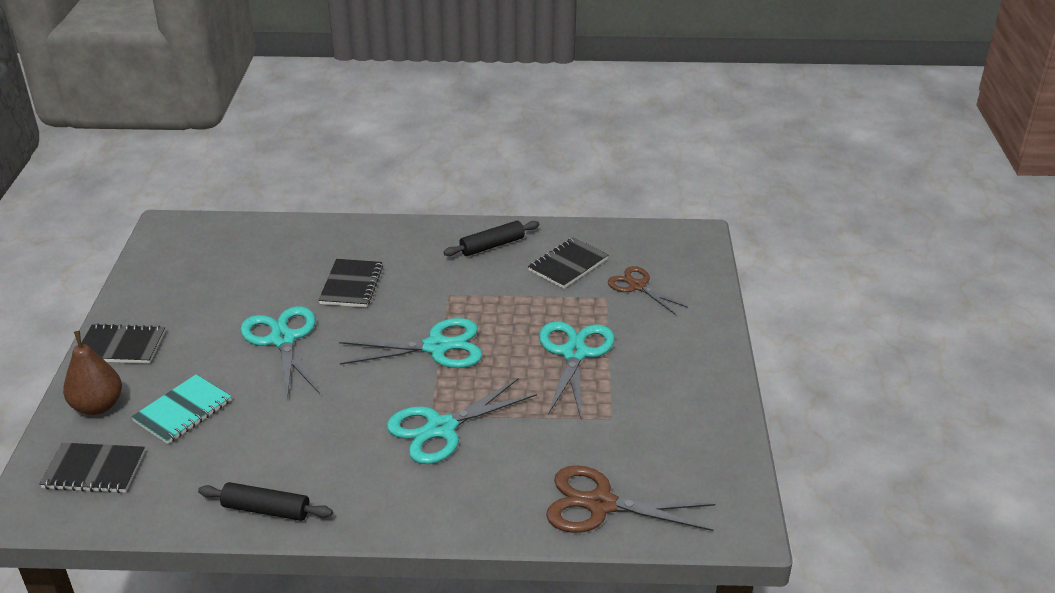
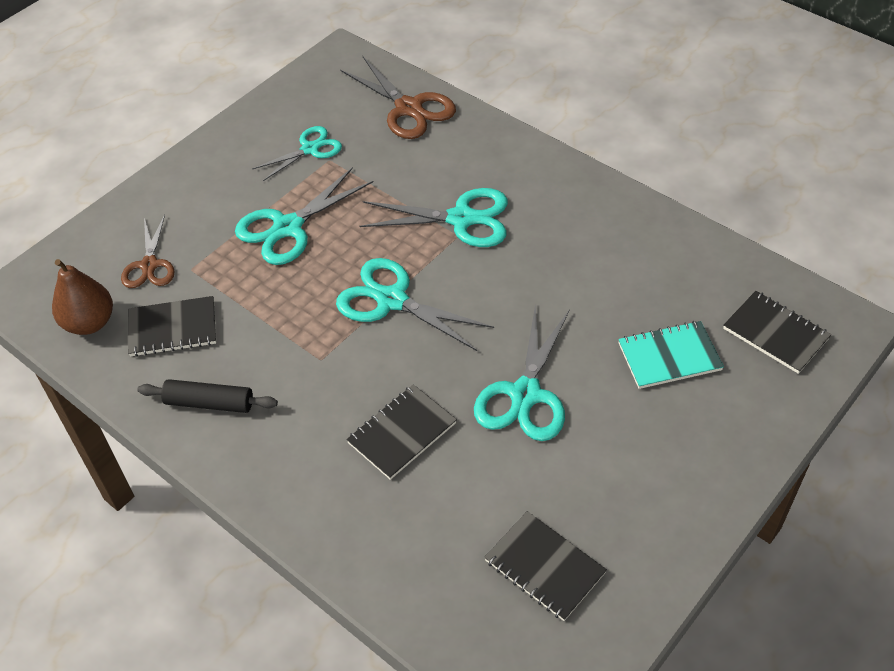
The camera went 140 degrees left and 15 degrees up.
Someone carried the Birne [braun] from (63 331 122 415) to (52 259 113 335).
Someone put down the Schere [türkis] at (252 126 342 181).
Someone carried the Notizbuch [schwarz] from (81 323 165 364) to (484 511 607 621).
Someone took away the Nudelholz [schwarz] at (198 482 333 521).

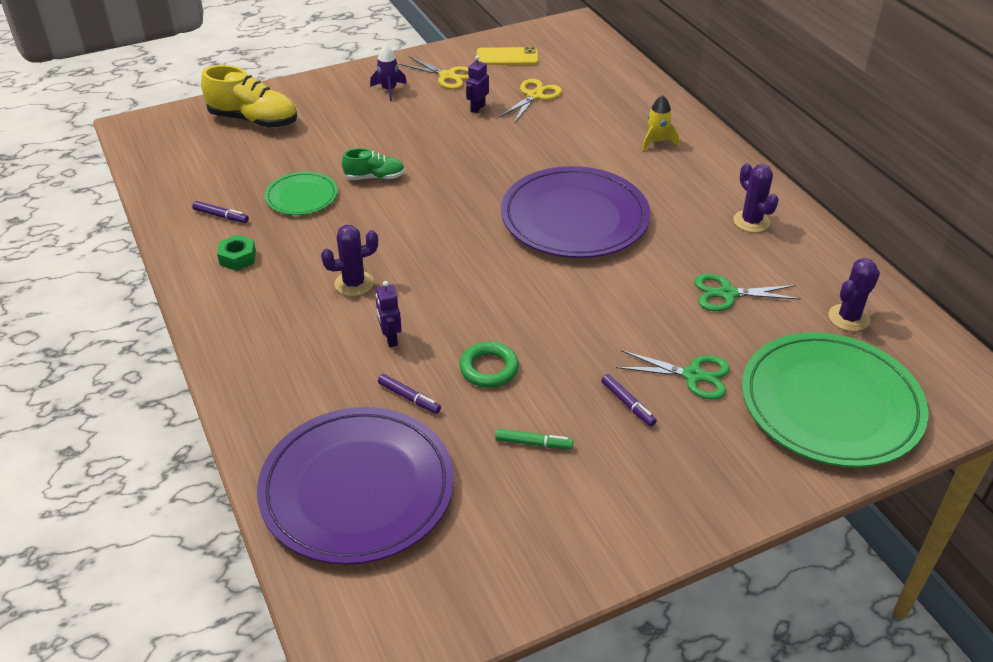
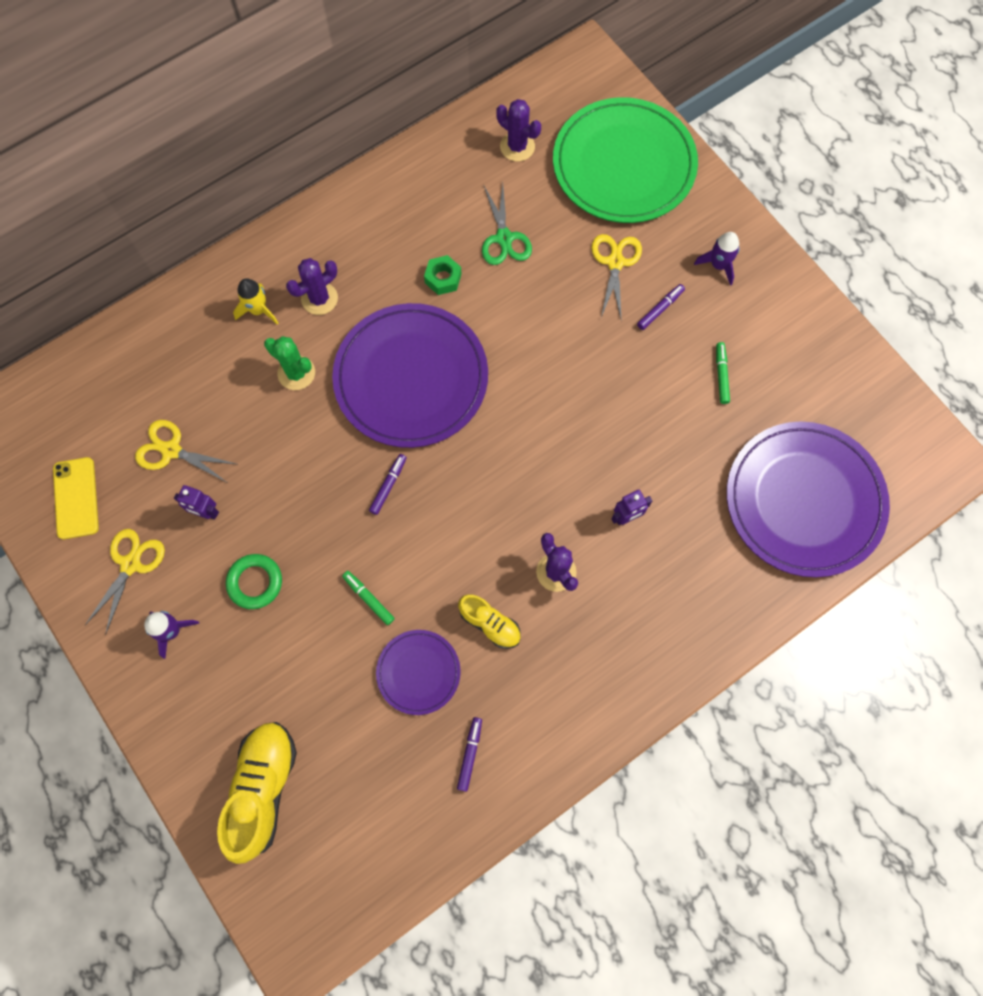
The camera went 100 degrees left and 30 degrees up.
Someone carried the Ring [grün] from (459 342 519 387) to (226 554 282 609).
Someone put down the Kaktus [grün] at (264 336 315 390).
Someone carried the Kaktus [lila] from (733 163 779 233) to (286 258 338 315).
Someone swapped the Schuh [grün] at (342 148 405 180) for the Filzstift [grün] at (342 571 395 625).
Someone carried the Filzstift [lila] from (378 374 441 414) to (369 454 407 515).
Someone repainted the Teller [grün] at (265 172 338 215), which became the Teller [lila] at (376 630 461 715).
Someone carried the Sechskantmutter [grün] from (217 235 256 271) to (424 255 462 295).
Someone put down the Schuh [gelb] at (458 594 521 649).
Someone repainted the Schere [grün] at (616 350 730 400), which became the Schere [gelb] at (592 234 642 318).
Someone put down the Rakete [lila] at (694 232 740 286).

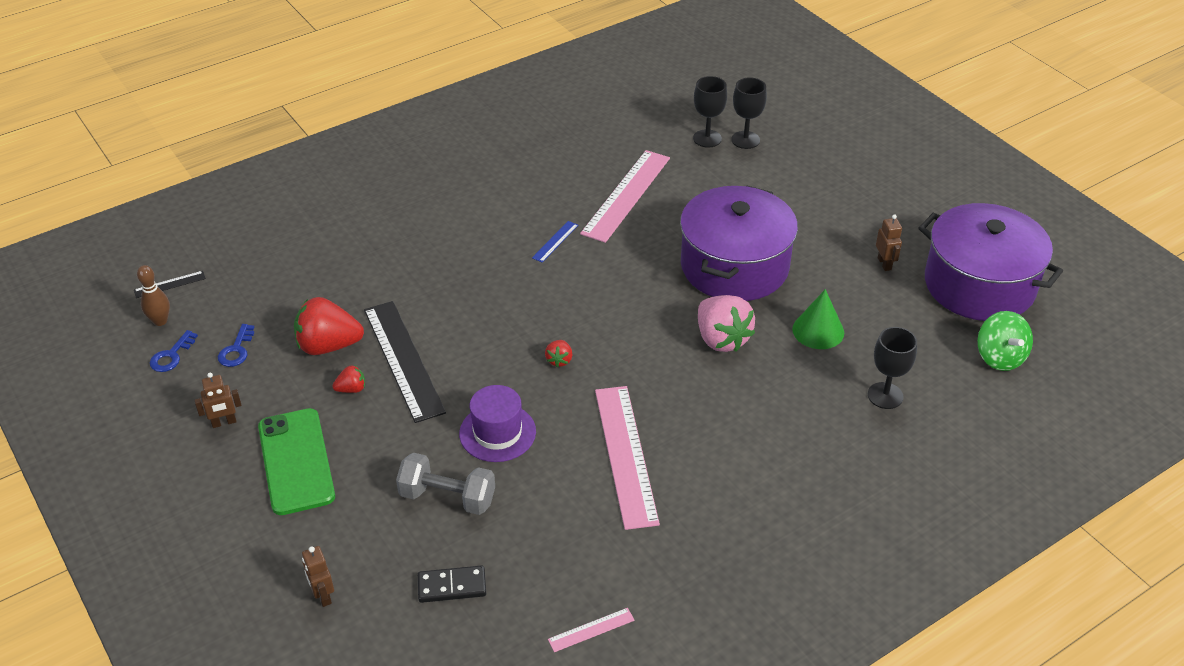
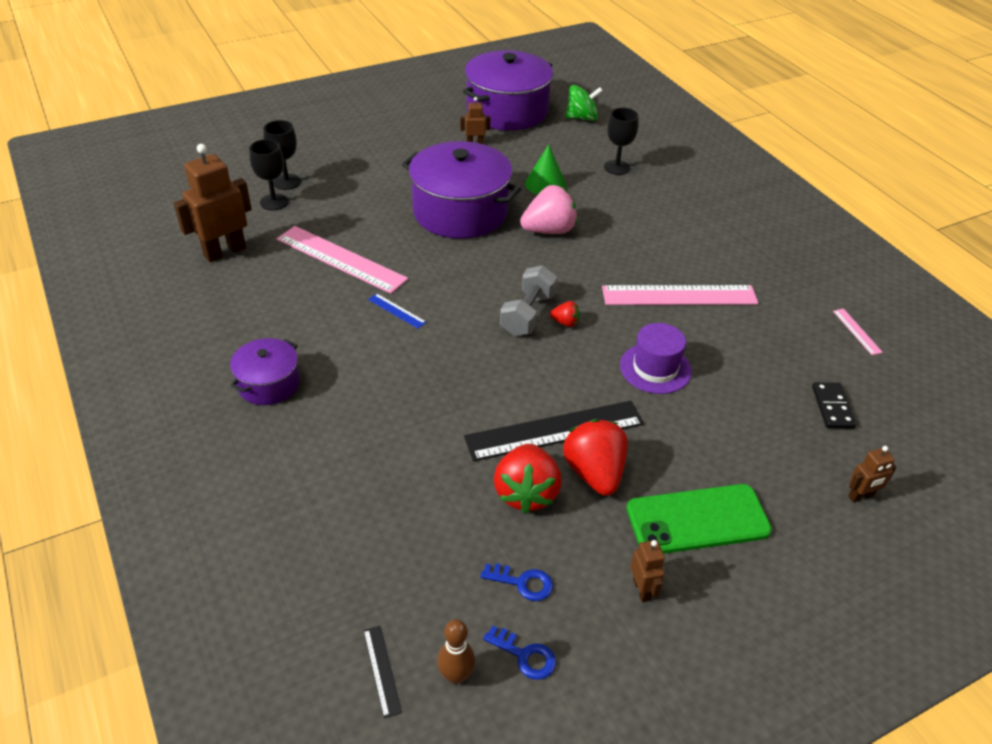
The camera went 85 degrees left and 0 degrees up.
Someone put down the Roboter [braun] at (174 144 252 262).
Someone put down the Kochtopf [lila] at (230 338 300 405).
Someone carried the Hantel [grau] from (396 453 495 515) to (500 265 557 336).
Someone scaled the Erdbeere [rot] at (332 366 365 393) by 2.13.

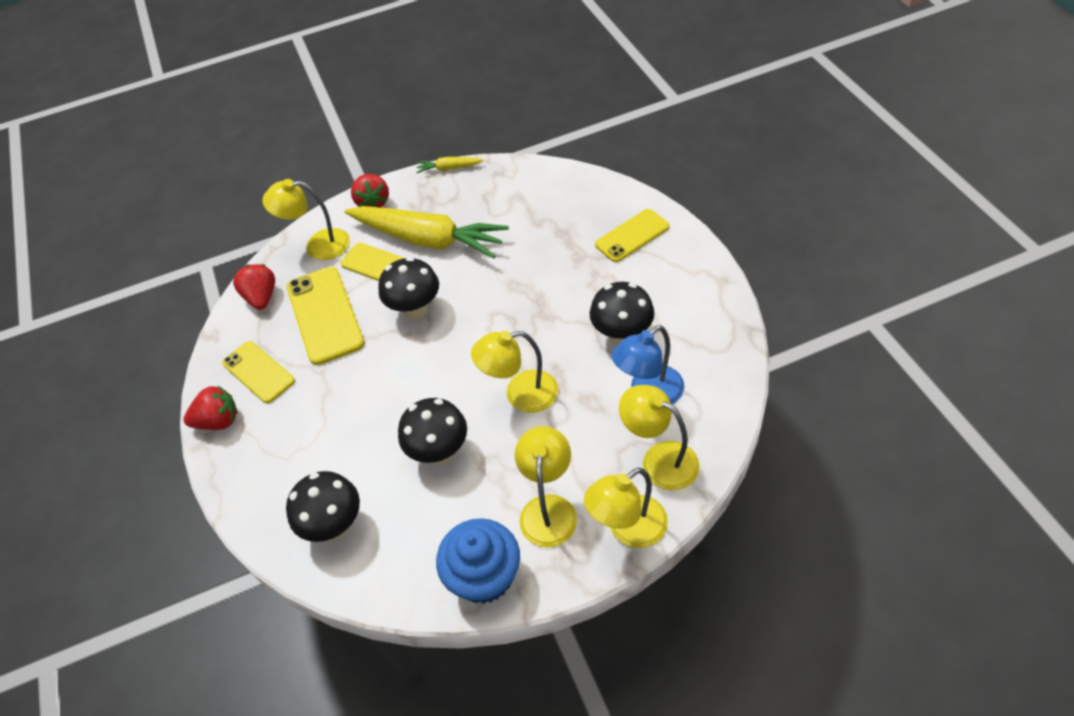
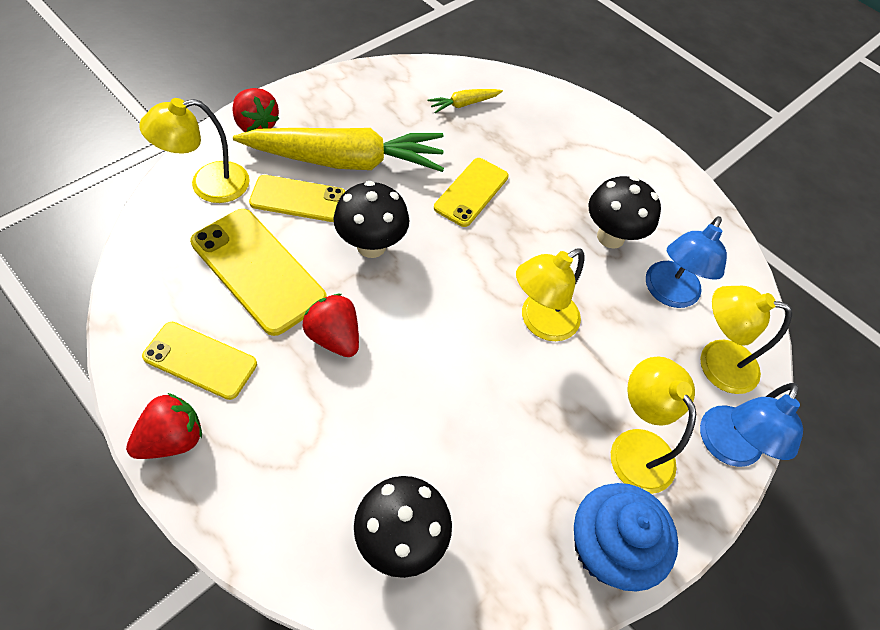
The camera went 35 degrees left and 5 degrees up.
Someone carried the Erdbeere [rot] from (233 264 275 310) to (303 294 359 357).
Someone carried the Karotte [gelb] from (416 157 483 173) to (427 89 503 113).
Someone carried the Handy [gelb] from (595 209 670 262) to (434 158 509 227).
Someone repainted the Lampe [gelb] at (584 468 668 548), which became the Lampe [blau] at (700 383 803 467).
Someone took away the Pilz [schwarz] at (398 398 467 465).

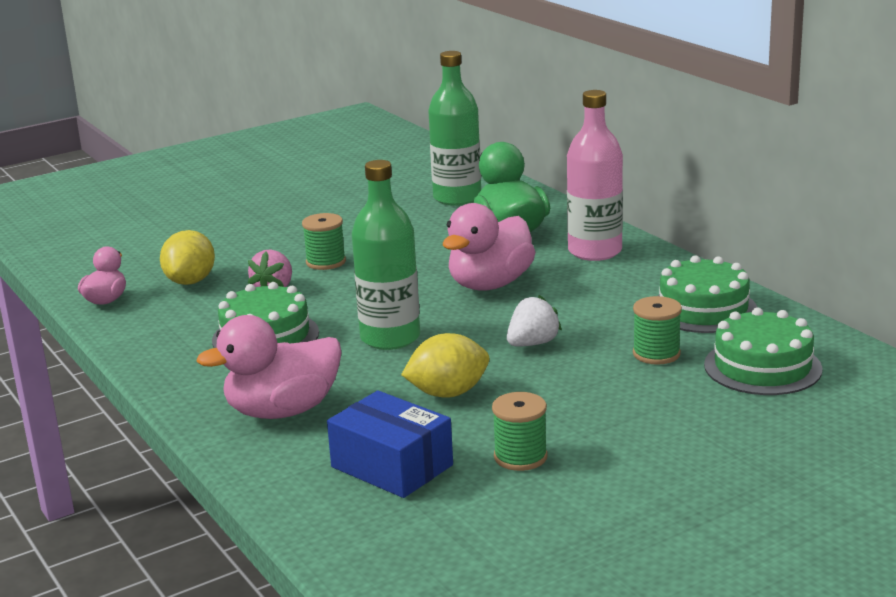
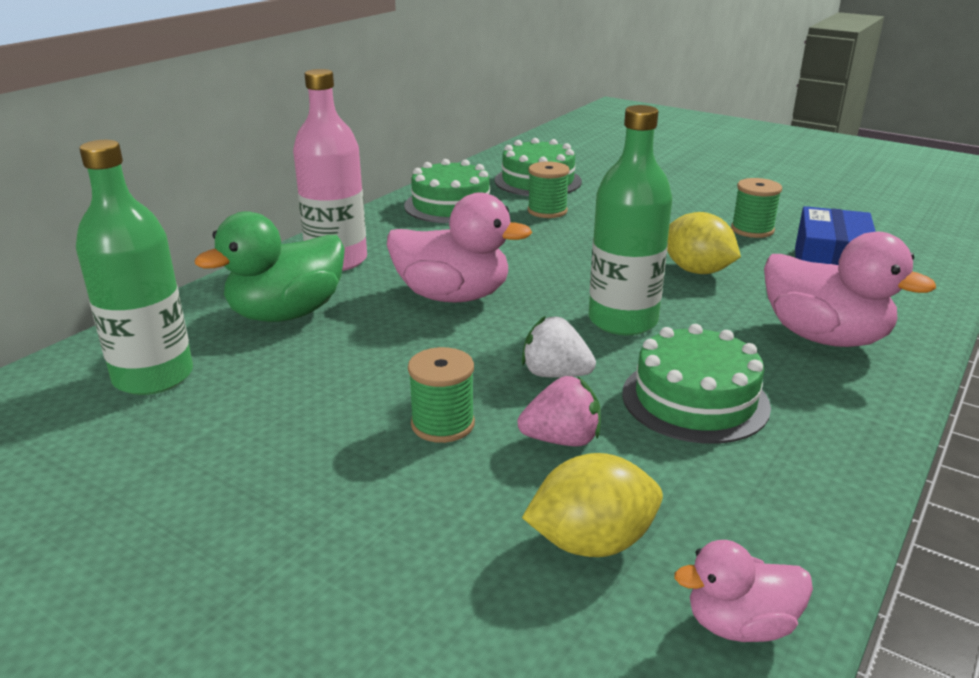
The camera went 115 degrees left and 5 degrees up.
Someone carried the Erdbeere [weiß] from (507 295 562 347) to (522 316 596 378).

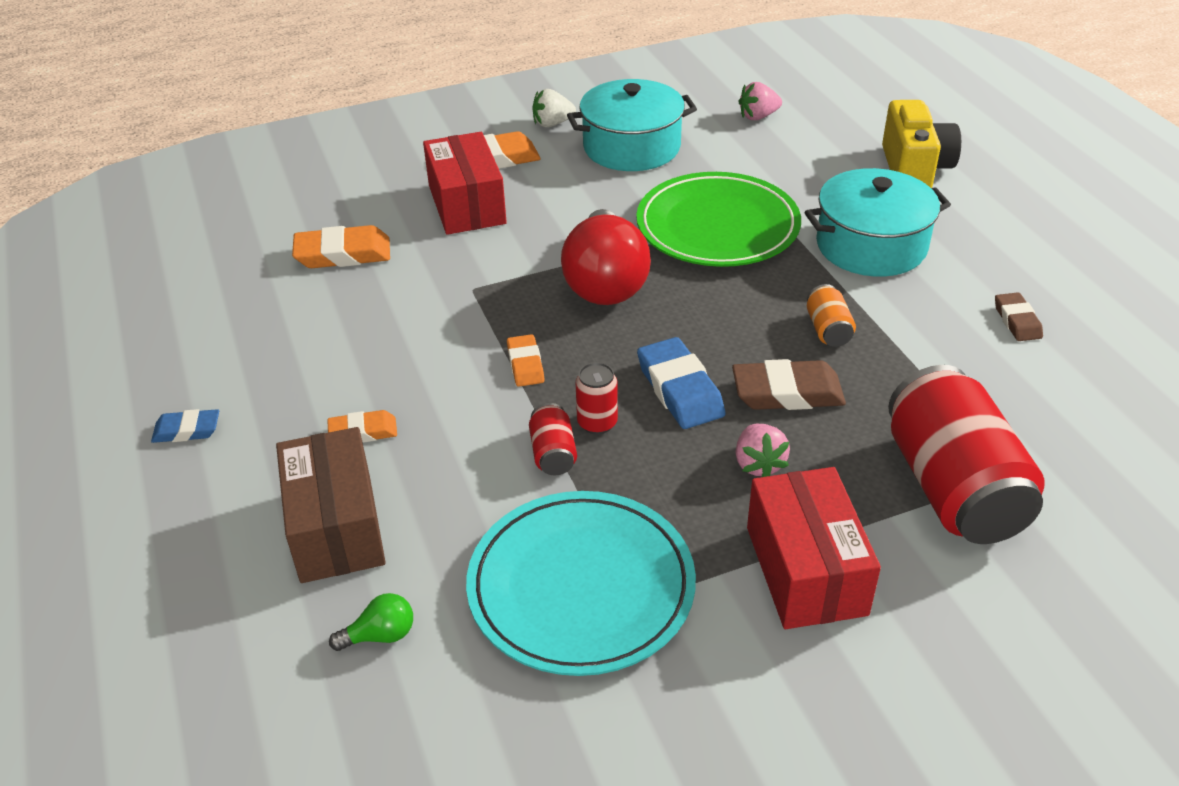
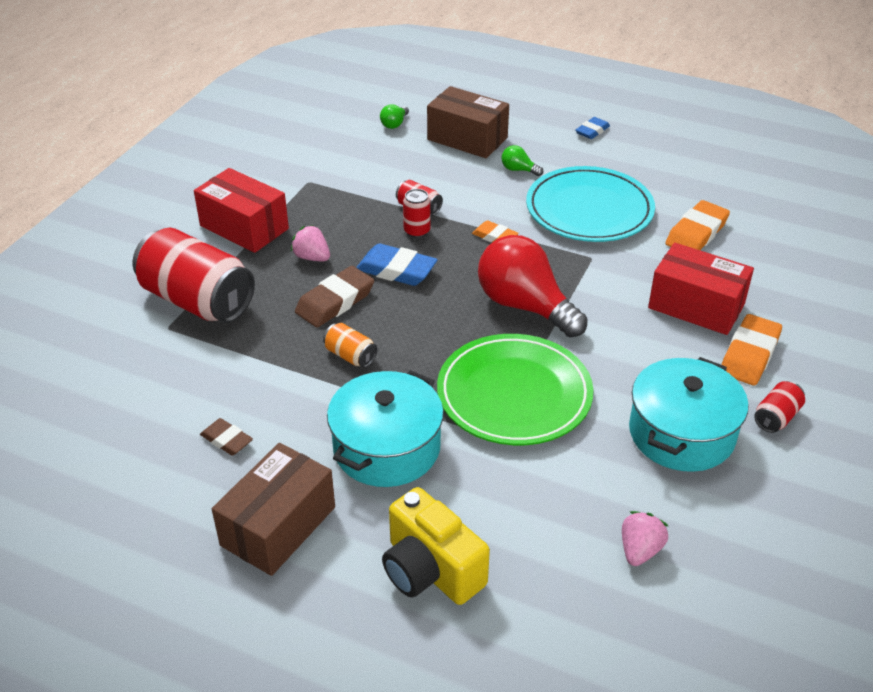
The camera went 135 degrees right and 0 degrees up.
Someone put down the Schachtel [braun] at (212 443 335 576).
Someone swapped the Radiergummi [orange] at (327 410 397 443) for the Glühbirne [grün] at (501 145 543 176).
Someone carried the Teller [türkis] from (466 491 696 676) to (526 166 655 242).
Someone swapped the Erdbeere [weiß] at (532 89 576 127) for the Dose [rot] at (754 381 805 433).

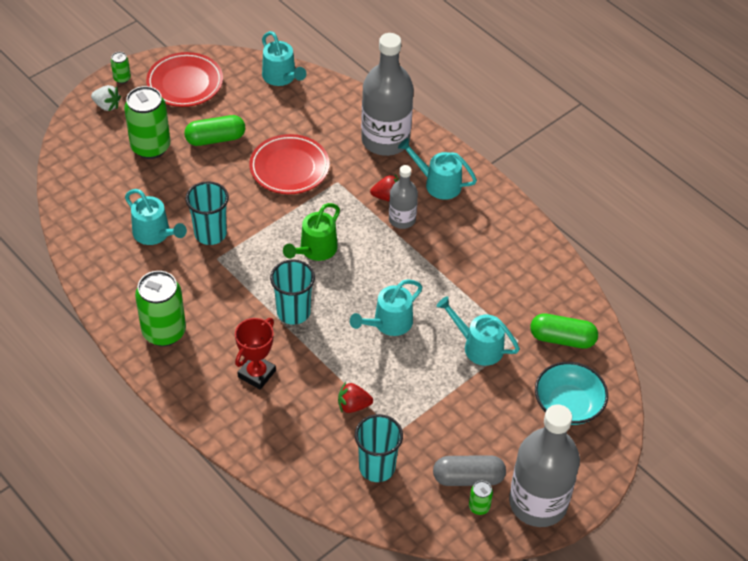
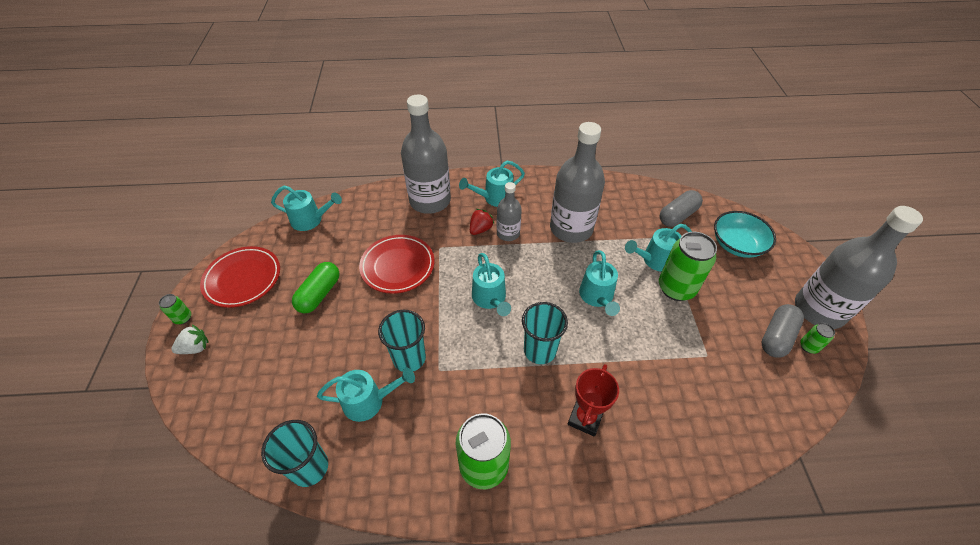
The camera went 50 degrees left and 0 degrees up.
Someone carried the Becher [türkis] from (355 414 403 482) to (261 420 328 487).
Someone repainted the Gießkanne [grün] at (283 203 340 261), which became the Gießkanne [türkis] at (472 253 511 316).
Someone put down the Flasche [grau] at (550 122 605 243).
Someone rotated the Pokal [rot] at (235 318 276 390) by 45 degrees clockwise.
Someone carried the Dose [grün] from (124 86 170 159) to (659 232 717 301).
Someone repainted the Kapsel [grün] at (530 314 598 349), which became the Kapsel [grau] at (660 190 703 227).
Someone took away the Erdbeere [rot] at (338 382 373 413).

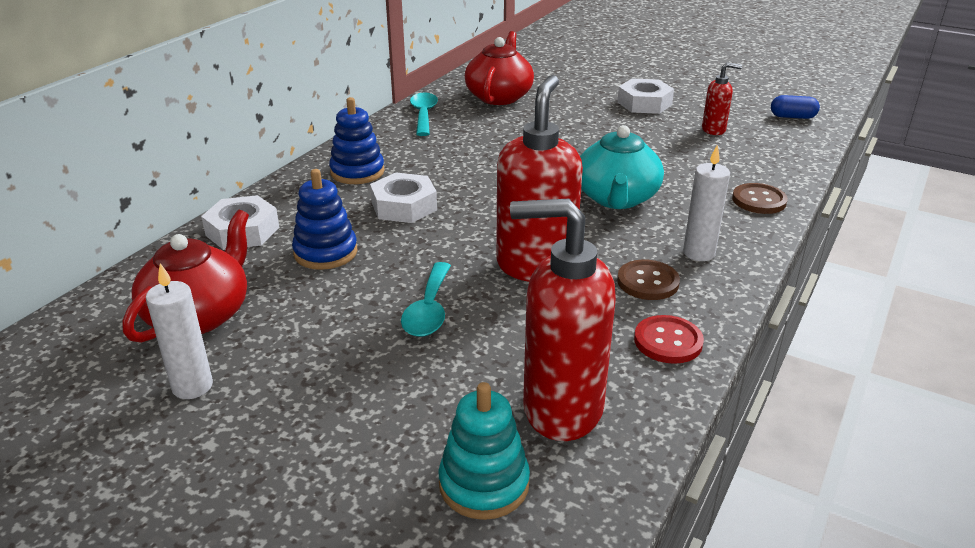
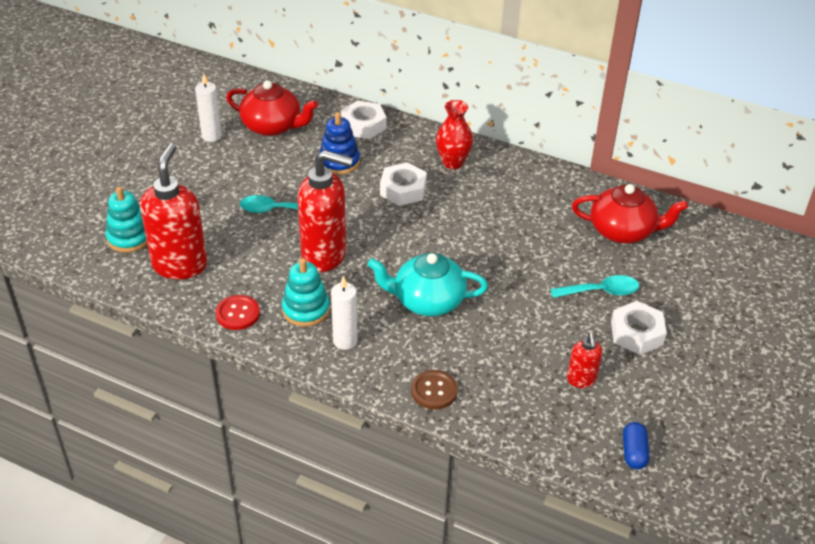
The camera went 85 degrees right and 10 degrees up.
Someone swapped the Knopf [braun] at (617 260 680 300) for the Stapelspielzeug [türkis] at (282 258 330 327).
Someone swapped the Stapelspielzeug [blau] at (329 97 385 184) for the Vase [rot] at (436 100 473 169).
Someone carried the Löffel [türkis] from (410 92 438 136) to (550 275 639 298).

